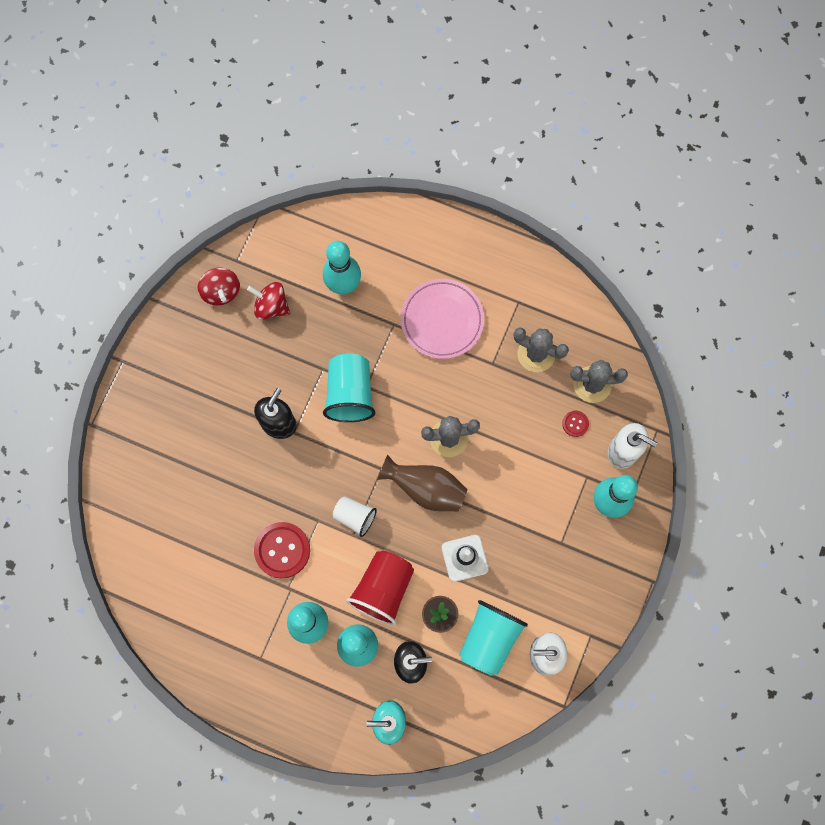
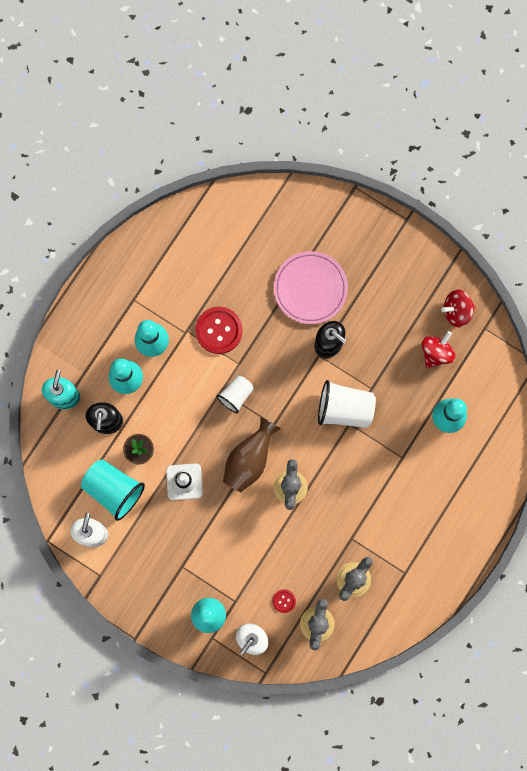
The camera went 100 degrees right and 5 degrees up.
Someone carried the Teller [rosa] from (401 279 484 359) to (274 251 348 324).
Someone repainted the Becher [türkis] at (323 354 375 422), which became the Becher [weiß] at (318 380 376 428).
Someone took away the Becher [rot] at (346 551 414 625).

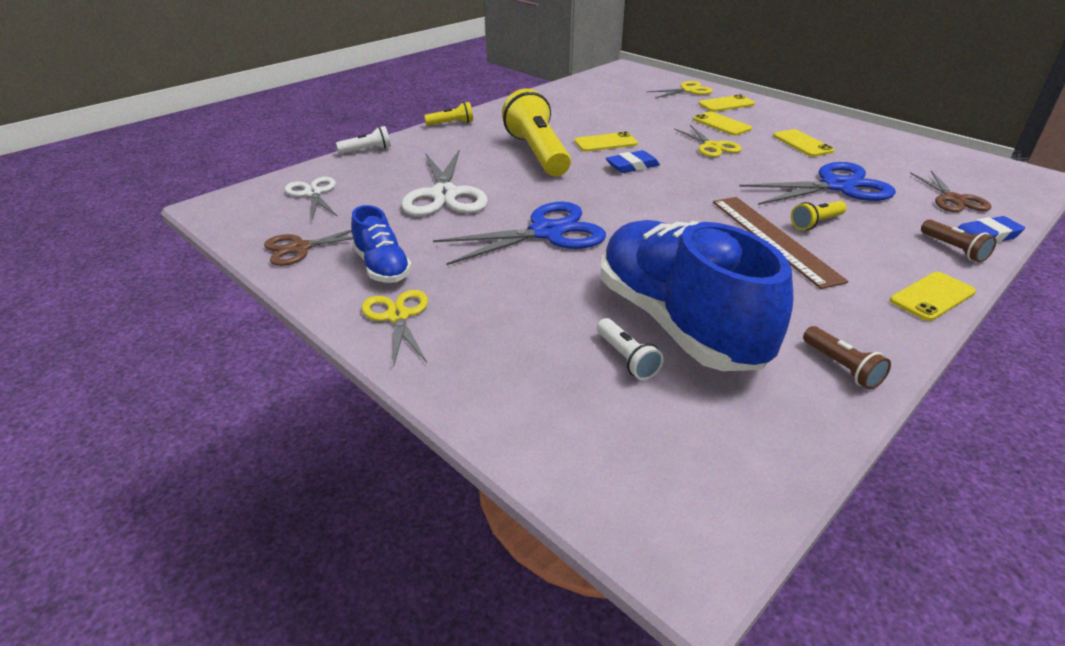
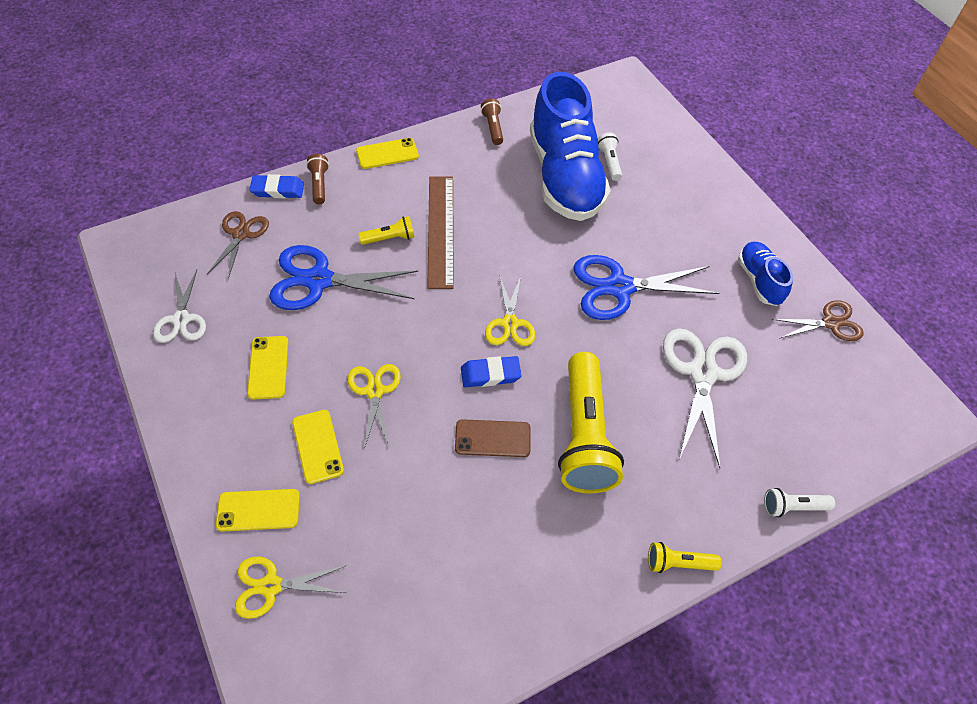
The camera went 165 degrees left and 20 degrees up.
Someone carried the Schere [weiß] from (284 177 337 220) to (153 270 206 343).
Someone repainted the Handy [gelb] at (574 132 638 152), which became the Handy [braun] at (455 419 530 457).
Someone carried the Schere [gelb] from (362 290 428 368) to (485 275 536 346).

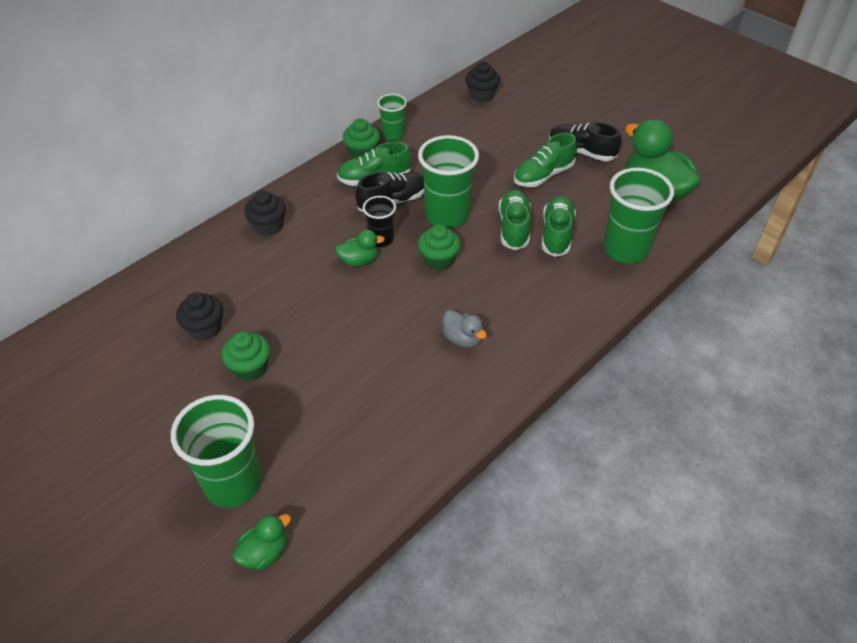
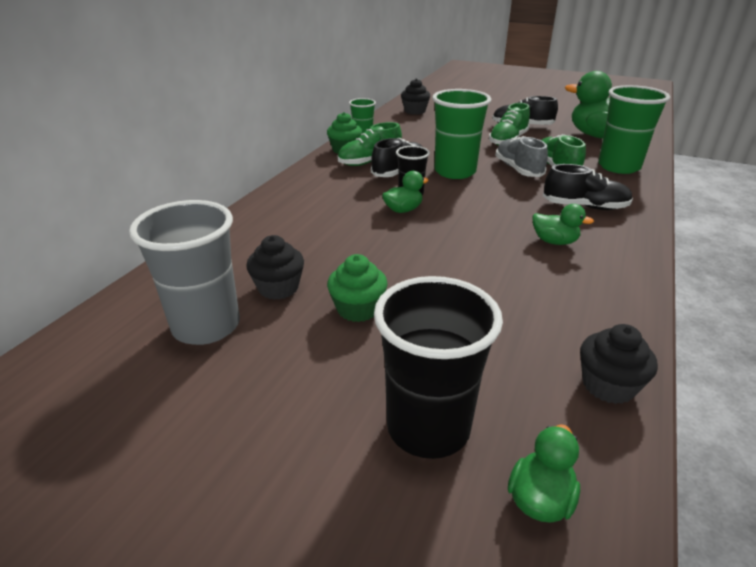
The camera went 20 degrees left and 15 degrees down.
Someone put down the Becher [grau] at (129 200 240 345).
Someone repainted the Becher [grün] at (171 395 261 507), which became the Becher [schwarz] at (374 276 503 459).
Someone repainted the Schuh [grün] at (499 189 531 250), which became the Schuh [grau] at (495 136 548 177).
Someone repainted the Ente [grau] at (443 310 487 348), which became the Ente [grün] at (533 204 594 245).
Someone put down the Schuh [schwarz] at (543 164 633 210).
Someone carried the Muffin [schwarz] from (244 191 286 236) to (580 324 658 404).
Someone took away the Muffin [grün] at (418 224 461 271).

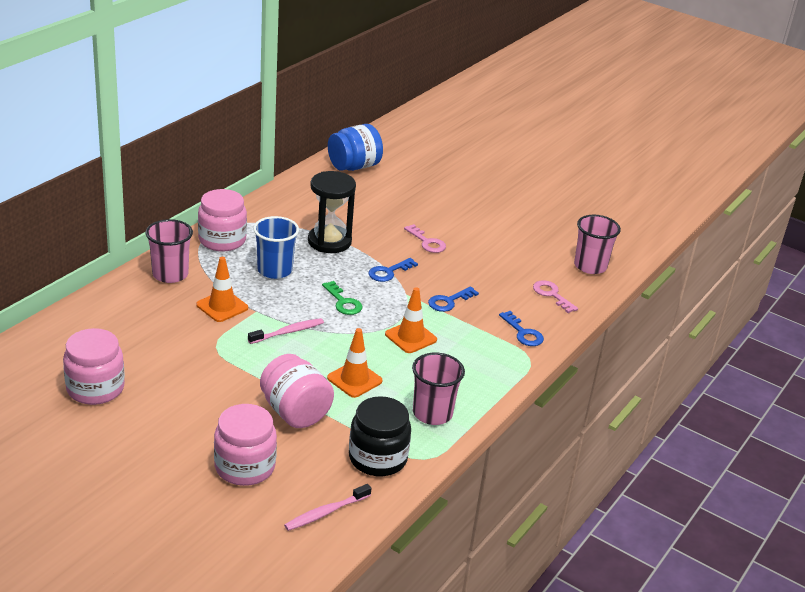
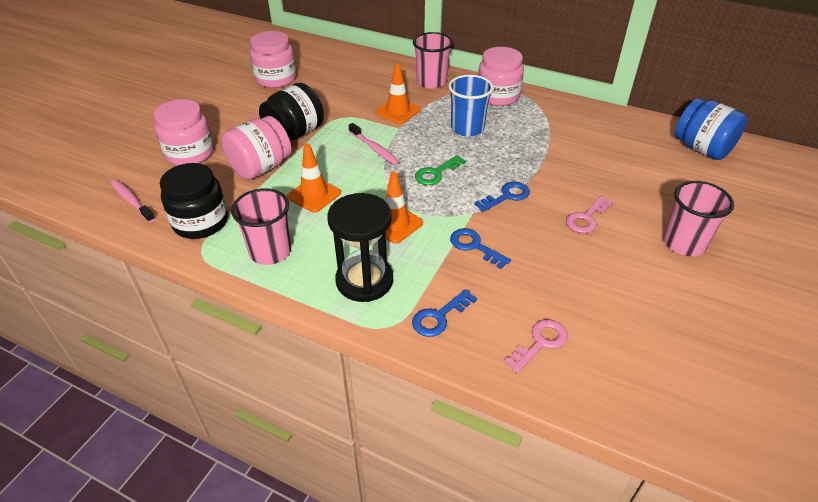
The camera went 85 degrees right and 10 degrees up.
Someone put down the Einmachglas [schwarz] at (259 83 324 140).
Someone carried the Sanduhr [schwarz] from (308 171 356 253) to (327 193 393 302).
Someone rotated the Schlüssel [blau] at (368 258 418 282) by 105 degrees clockwise.
Someone carried the Becher [rosa] from (574 215 621 274) to (663 181 734 256).

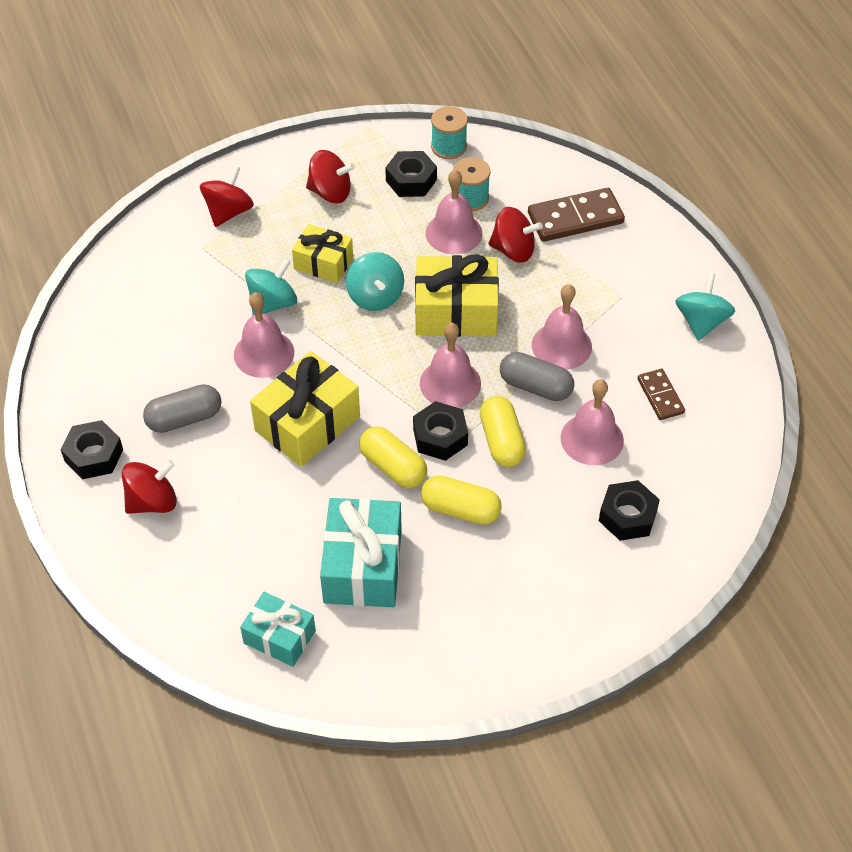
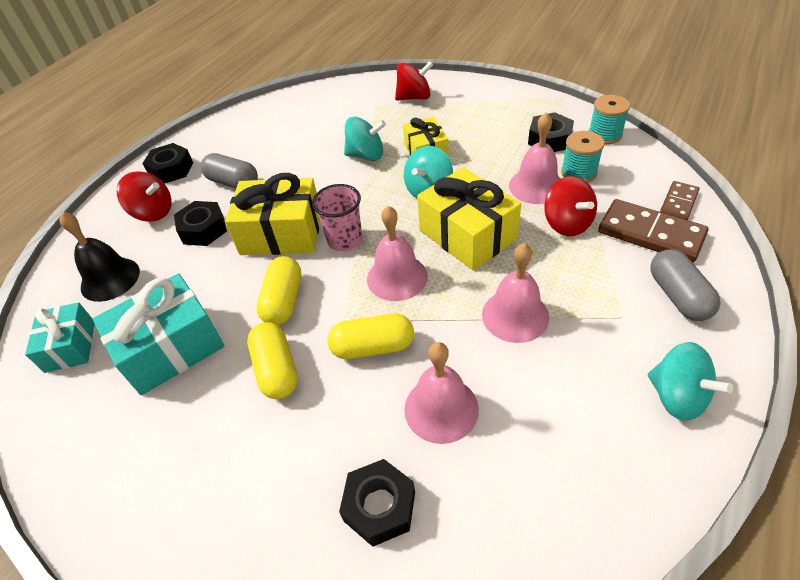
The camera went 55 degrees right and 5 degrees down.
Someone put down the Glocke [schwarz] at (59 212 140 302).
Someone carried the Sechskantmutter [schwarz] from (413 401 468 461) to (174 201 227 246).
Someone put down the Becher [rosa] at (312 184 362 251).
Someone rotated the Kapsel [gelb] at (480 396 526 467) by 45 degrees clockwise.
Someone rotated the Kreisel [türkis] at (675 273 735 341) by 75 degrees clockwise.
Someone carried the Kapsel [grau] from (500 352 574 401) to (650 249 721 321).
Someone carried the Dominostein [braun] from (637 369 685 420) to (660 181 699 220).
Someone took away the Glocke [rosa] at (234 292 294 378).
Someone took away the Kreisel [rot] at (306 150 355 203).

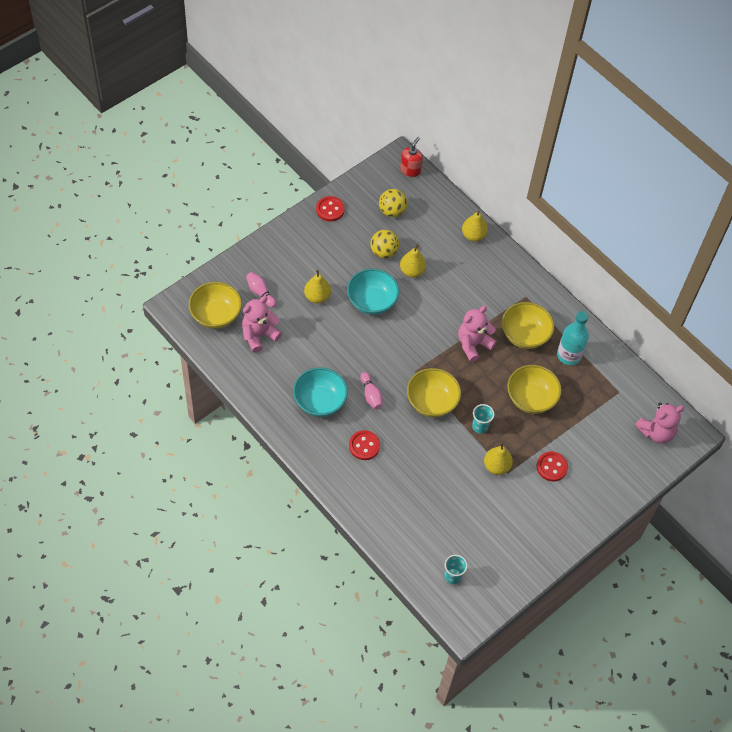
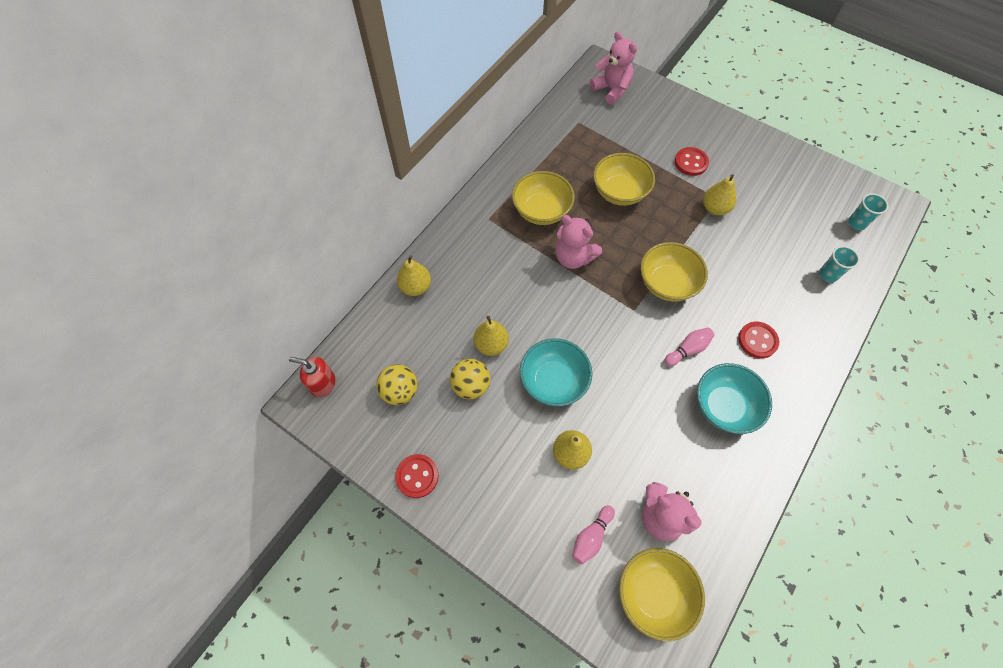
The camera went 100 degrees left and 5 degrees up.
Someone carried the Becher [türkis] from (472 404 494 434) to (819 246 860 283).
Someone took away the Flasche [türkis] at (557 311 589 365).

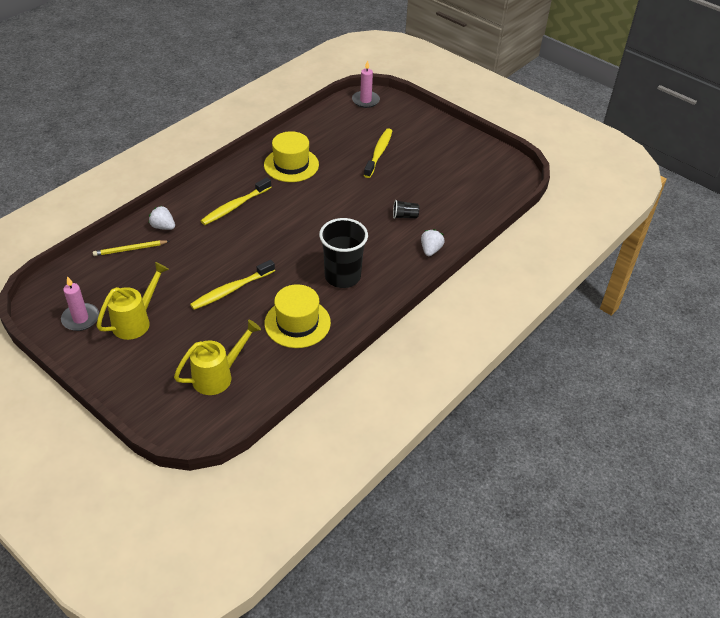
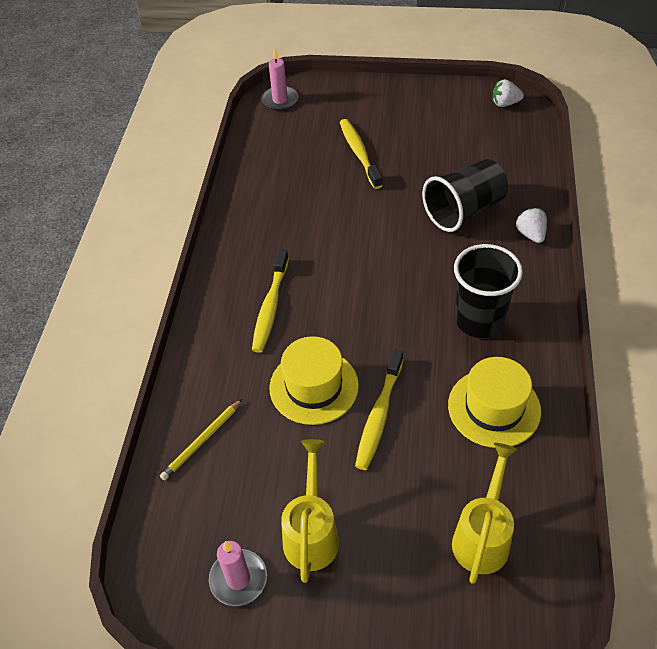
The camera went 30 degrees left and 5 degrees up.
Someone carried the Hut [gelb] from (264 131 319 182) to (269 336 359 425).
Someone scaled the Becher [schwarz] at (393 200 419 219) by 2.28.
Someone carried the Erdbeere [weiß] from (149 206 175 230) to (493 79 524 107).

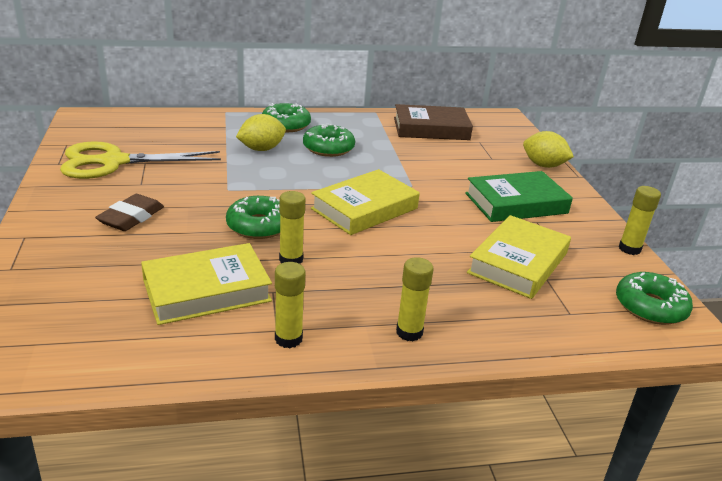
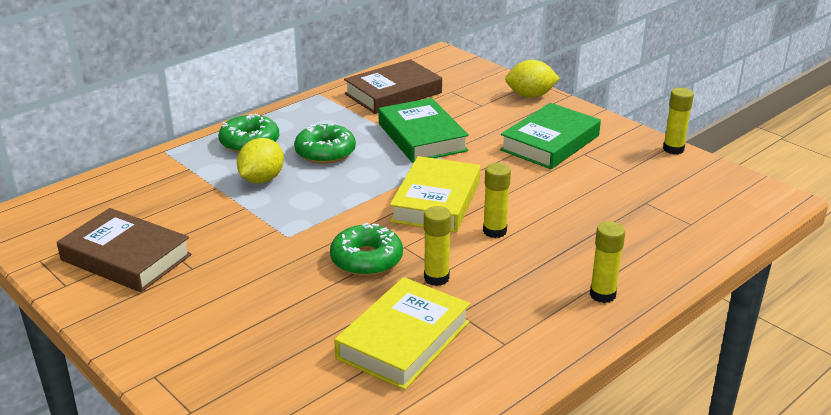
The camera went 30 degrees left and 0 degrees up.
Someone swapped the Schere [gelb] at (60 141 221 179) for the Buch [braun] at (57 208 192 292).
Someone put down the Buch [grün] at (378 98 469 163).
Someone carried the Klebestift [gelb] from (275 262 306 348) to (483 163 511 238).
Someone took away the Radiergummi [braun] at (95 194 164 231).
Someone took away the Buch [gelb] at (467 215 571 299).
Someone took away the Donut [grün] at (616 272 693 325).

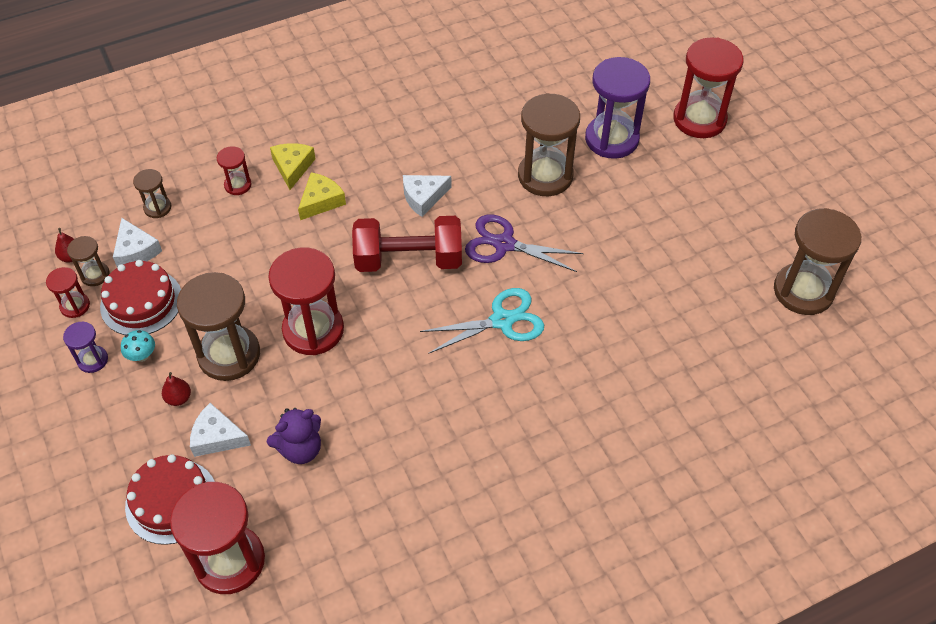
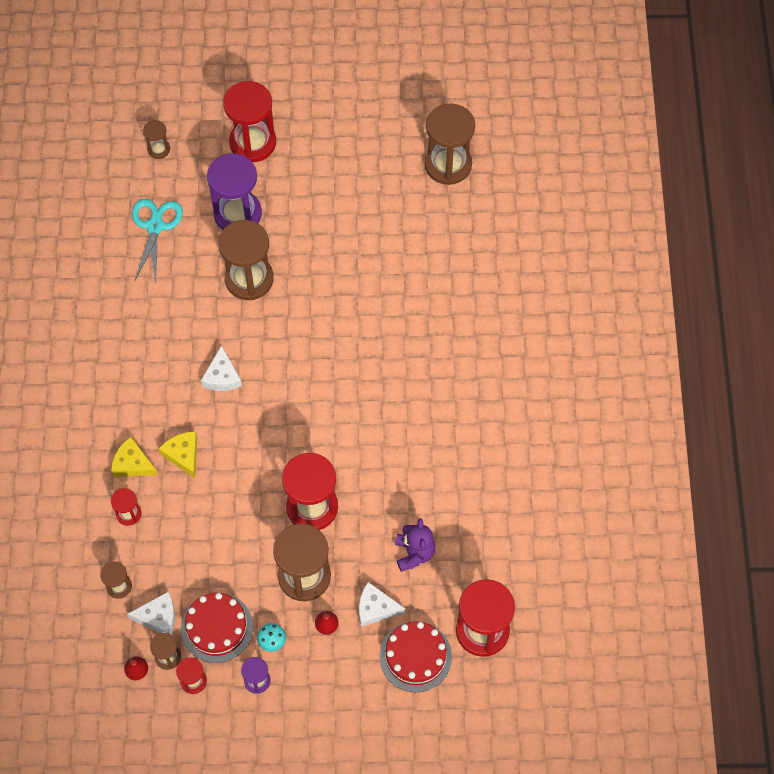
The camera went 65 degrees left and 10 degrees up.
Someone carried the Schere [türkis] from (420 288 544 354) to (132 199 183 283).
Someone put down the Sanduhr [braun] at (143 120 170 159).
Someone rotated the Käse [weiß] at (190 403 251 457) by 60 degrees clockwise.
Someone took away the Hantel [rot] at (352 216 462 272).
Someone took away the Schere [lila] at (465 214 583 272).

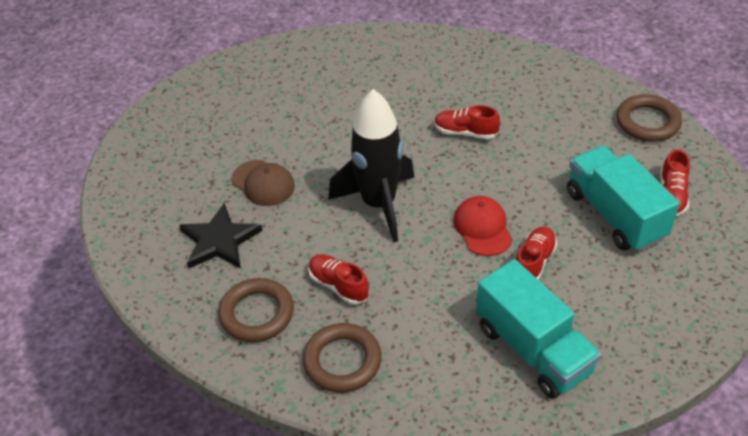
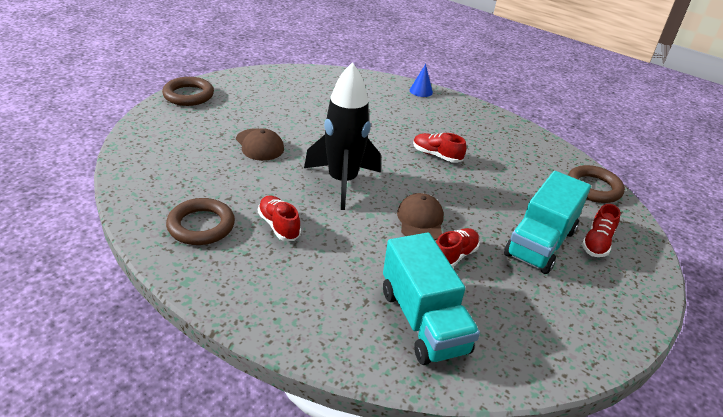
The camera went 10 degrees right and 10 degrees down.
Someone carried the Ring [braun] from (303 323 382 392) to (162 77 214 106).
Someone repainted the Kappe [rot] at (453 196 513 256), which became the Kappe [braun] at (397 193 444 240).
Someone put down the Kegel [blau] at (410 64 433 97).
Someone rotated the Lastwagen [türkis] at (567 146 680 252) by 135 degrees counterclockwise.
Someone took away the Stern [schwarz] at (179 203 262 268).

